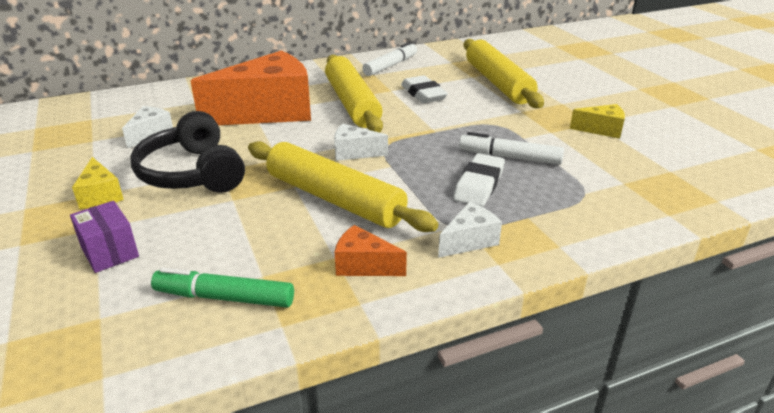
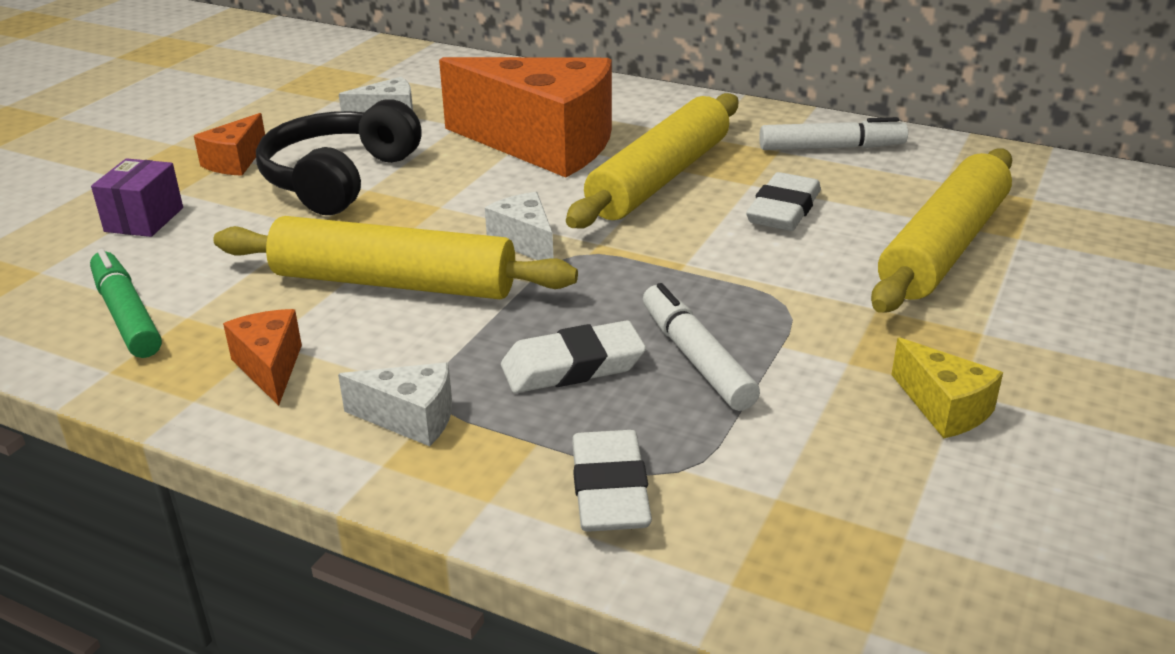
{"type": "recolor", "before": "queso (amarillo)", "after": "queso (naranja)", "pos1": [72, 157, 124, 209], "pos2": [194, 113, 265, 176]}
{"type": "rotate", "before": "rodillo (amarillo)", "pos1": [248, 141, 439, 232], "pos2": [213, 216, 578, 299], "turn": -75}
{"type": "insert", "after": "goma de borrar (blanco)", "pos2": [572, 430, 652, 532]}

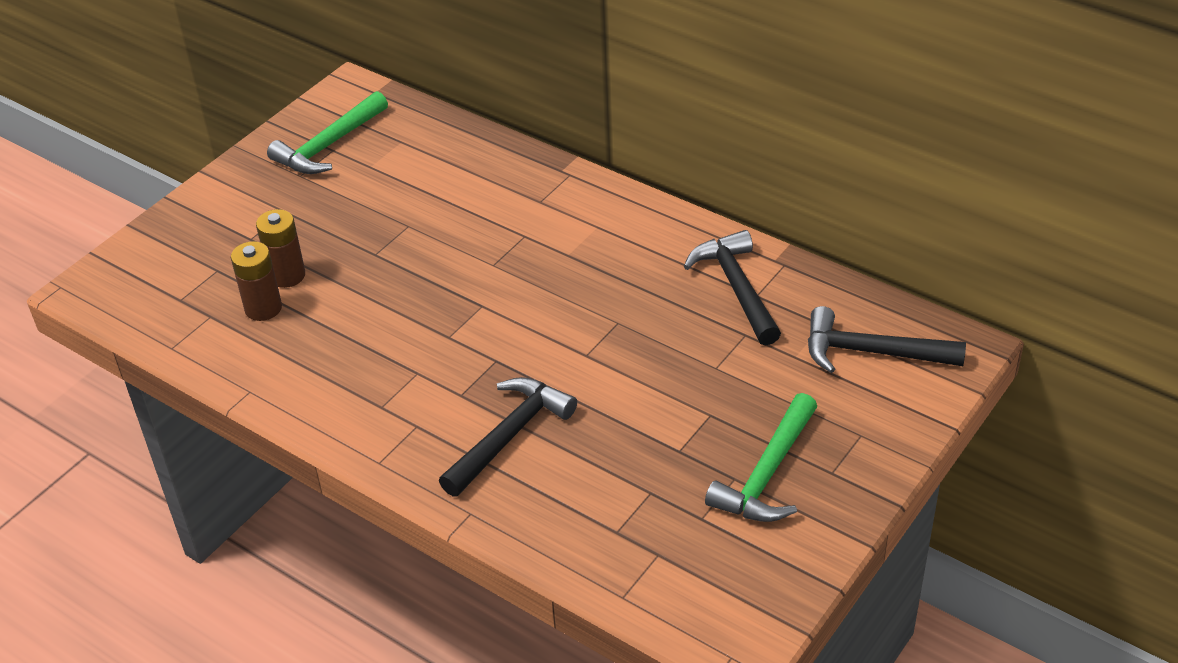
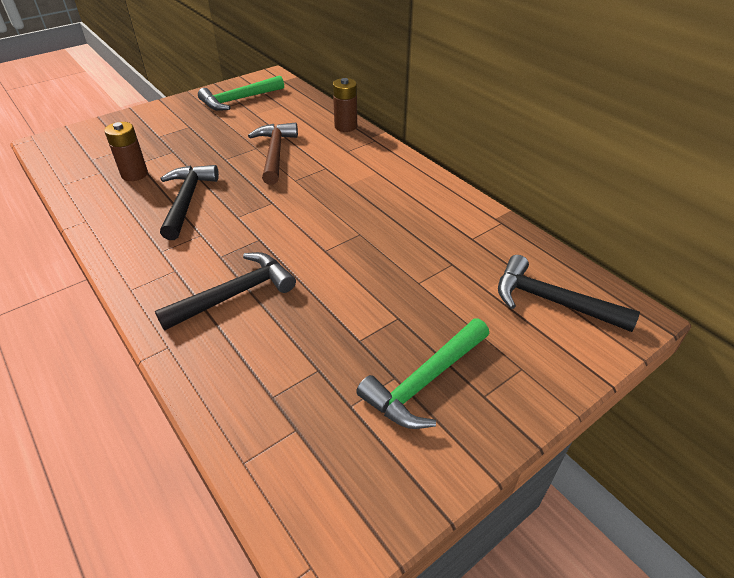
{"type": "move", "before": "martillo (negro)", "pos1": [684, 230, 781, 346], "pos2": [160, 165, 219, 240]}
{"type": "insert", "after": "martillo (marrón)", "pos2": [248, 122, 298, 185]}
{"type": "move", "before": "pila (marrón)", "pos1": [256, 209, 305, 288], "pos2": [333, 78, 357, 132]}

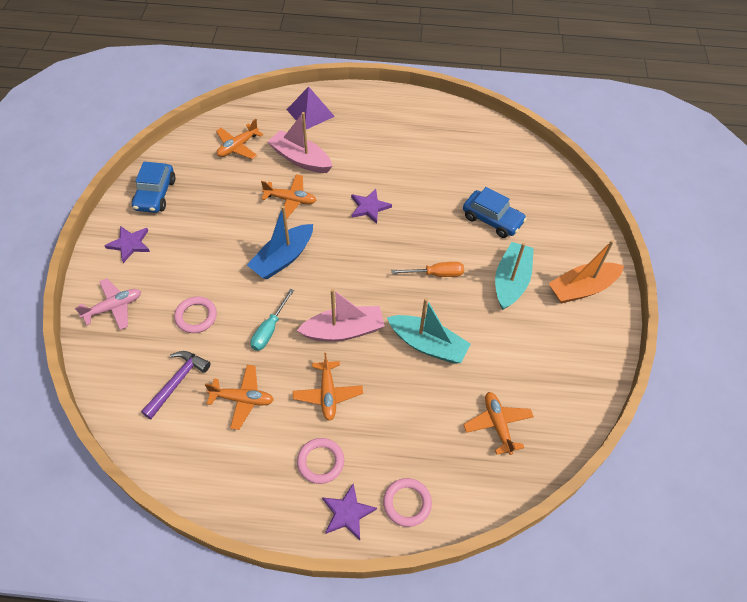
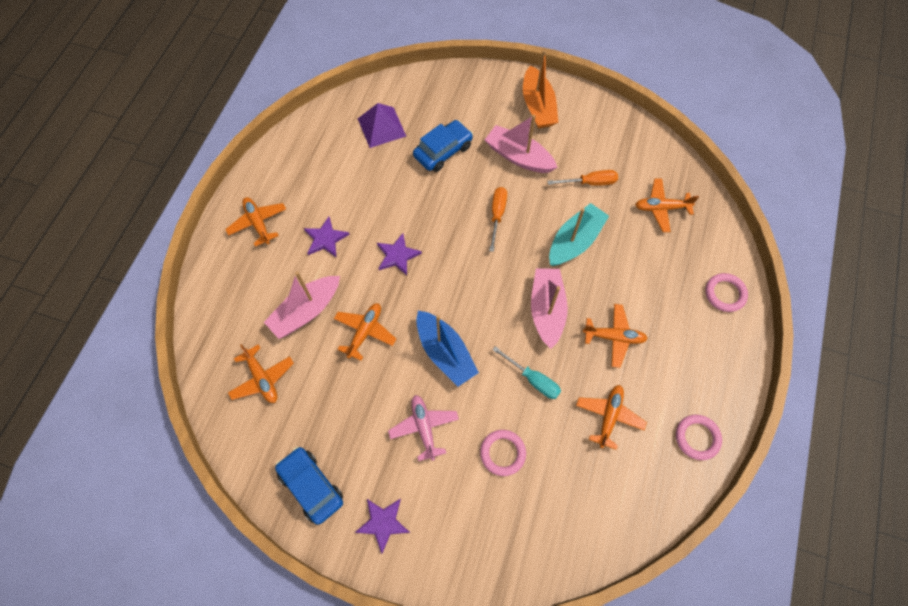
{"type": "insert", "after": "avión (naranja)", "pos2": [225, 197, 286, 247]}
{"type": "rotate", "before": "coche (azul)", "pos1": [132, 162, 176, 213], "pos2": [275, 447, 343, 525], "turn": -150}
{"type": "move", "before": "estrella (morado)", "pos1": [322, 483, 377, 540], "pos2": [304, 217, 350, 258]}
{"type": "move", "before": "pirámide (morado)", "pos1": [286, 87, 335, 130], "pos2": [358, 103, 406, 148]}
{"type": "move", "before": "avión (rosa)", "pos1": [75, 278, 141, 330], "pos2": [388, 395, 459, 461]}
{"type": "recolor", "before": "barco (turquesa)", "after": "barco (rosa)", "pos1": [495, 242, 534, 310], "pos2": [485, 115, 558, 173]}
{"type": "insert", "after": "destornillador (naranja)", "pos2": [547, 170, 618, 186]}
{"type": "move", "before": "anillo (rosa)", "pos1": [297, 438, 344, 484], "pos2": [676, 415, 722, 460]}
{"type": "delete", "before": "martillo (morado)", "pos1": [141, 351, 210, 419]}

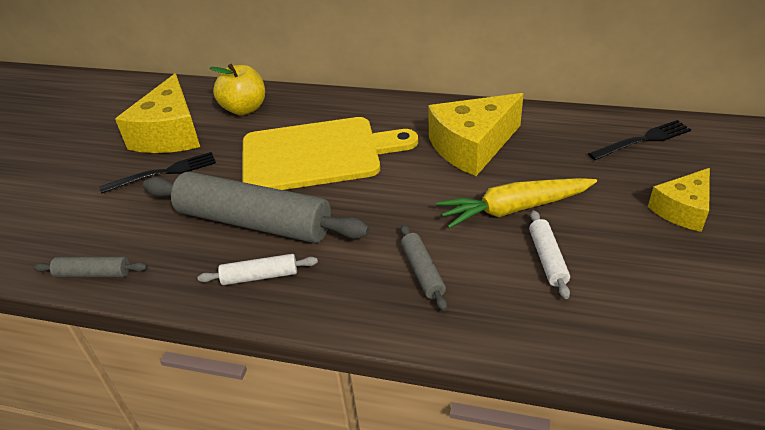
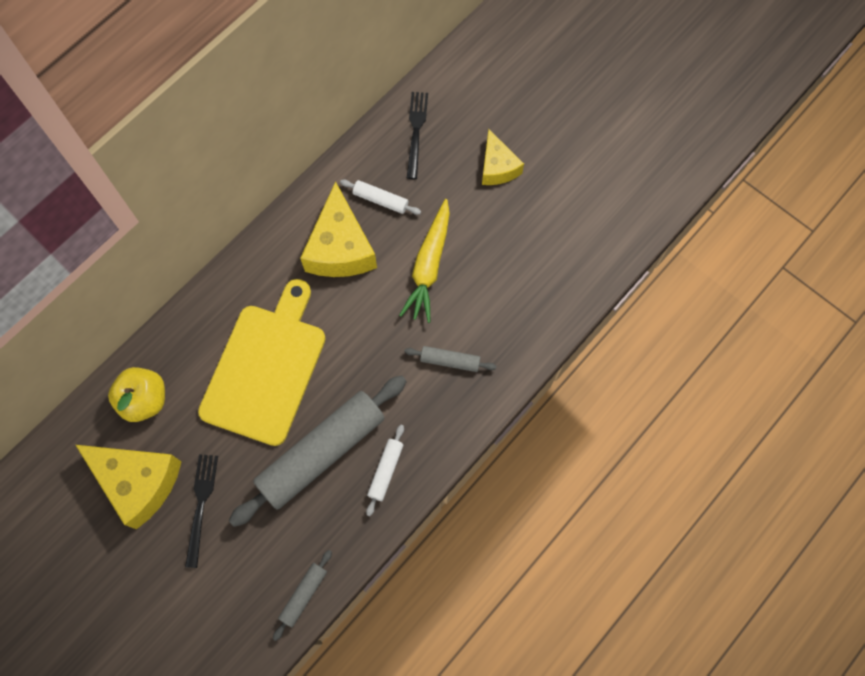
{"type": "move", "before": "rodillo (blanco)", "pos1": [529, 210, 570, 299], "pos2": [340, 179, 421, 215]}

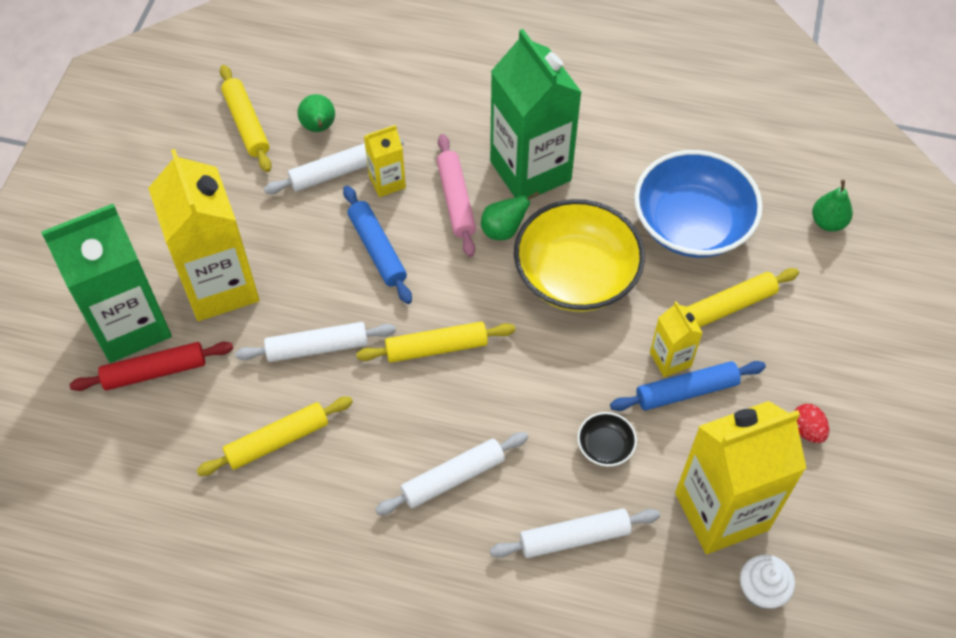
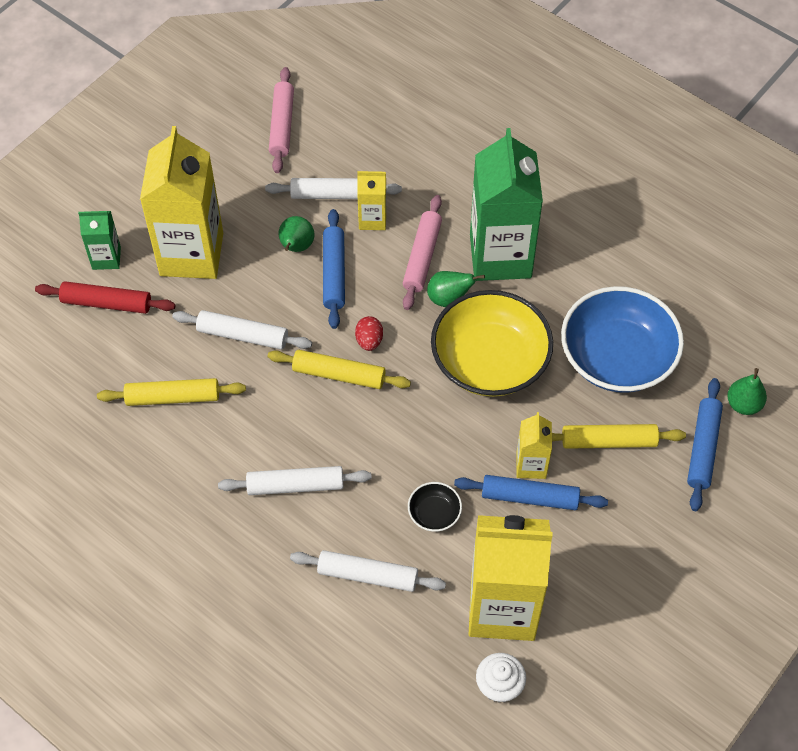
{"type": "resize", "before": "cartón de leche (verde)", "pos1": [41, 204, 172, 363], "pos2": [78, 211, 121, 270], "scale": 0.47}
{"type": "recolor", "before": "rodillo (amarillo)", "after": "rodillo (rosa)", "pos1": [220, 65, 272, 172], "pos2": [269, 67, 294, 173]}
{"type": "move", "before": "pera (verde)", "pos1": [297, 94, 335, 132], "pos2": [279, 216, 314, 252]}
{"type": "move", "before": "huevo (rojo)", "pos1": [794, 404, 829, 443], "pos2": [355, 316, 383, 351]}
{"type": "insert", "after": "rodillo (azul)", "pos2": [687, 378, 723, 511]}

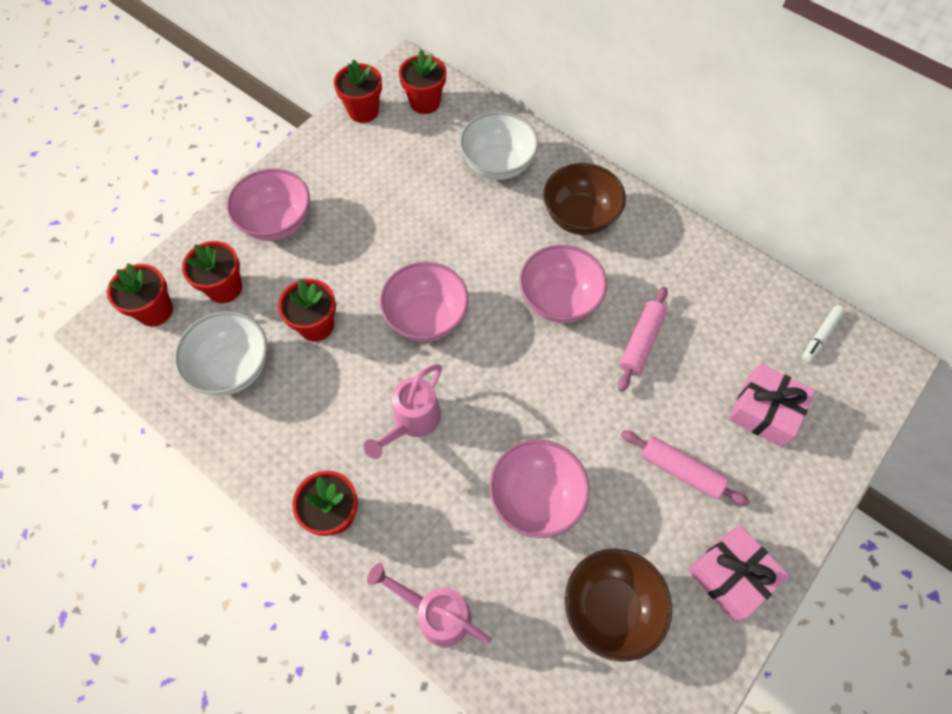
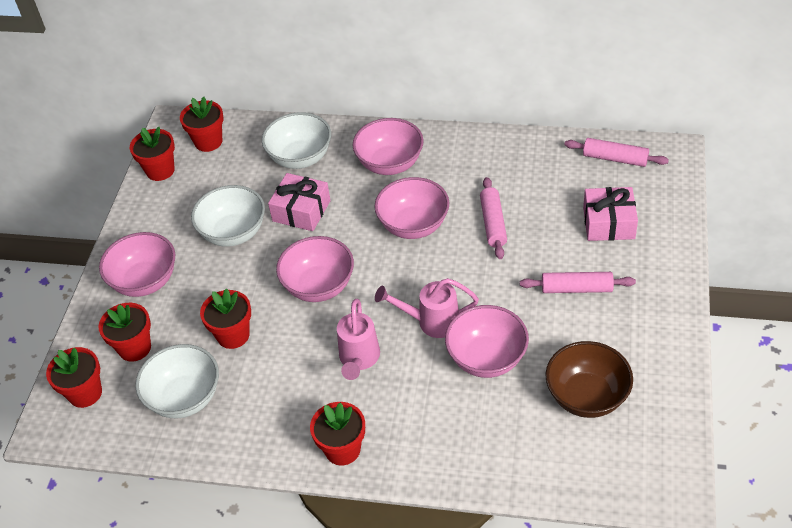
{"type": "insert", "after": "cuenco (blanco)", "pos2": [191, 185, 265, 247]}
{"type": "move", "before": "regalo (rosa)", "pos1": [688, 525, 789, 621], "pos2": [268, 173, 331, 231]}
{"type": "recolor", "before": "cuenco (marrón)", "after": "cuenco (rosa)", "pos1": [543, 163, 626, 235], "pos2": [352, 118, 424, 175]}
{"type": "move", "before": "regadera (rosa)", "pos1": [367, 563, 491, 647], "pos2": [375, 278, 479, 338]}
{"type": "replace", "before": "rotulador (blanco)", "after": "rodillo (rosa)", "pos1": [802, 305, 845, 362], "pos2": [564, 138, 669, 167]}

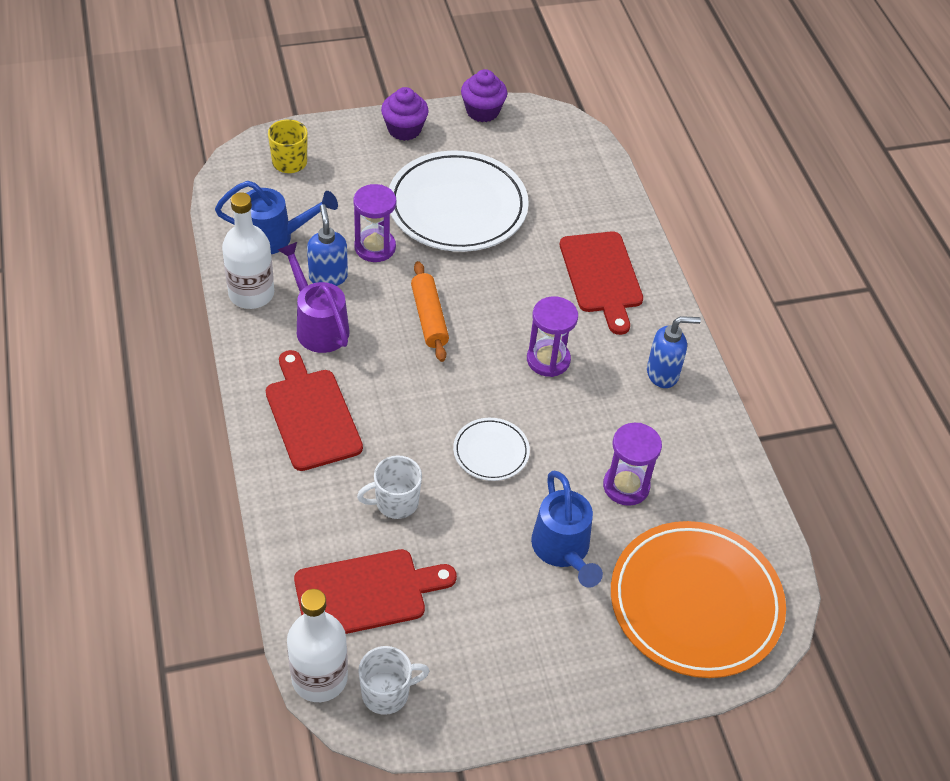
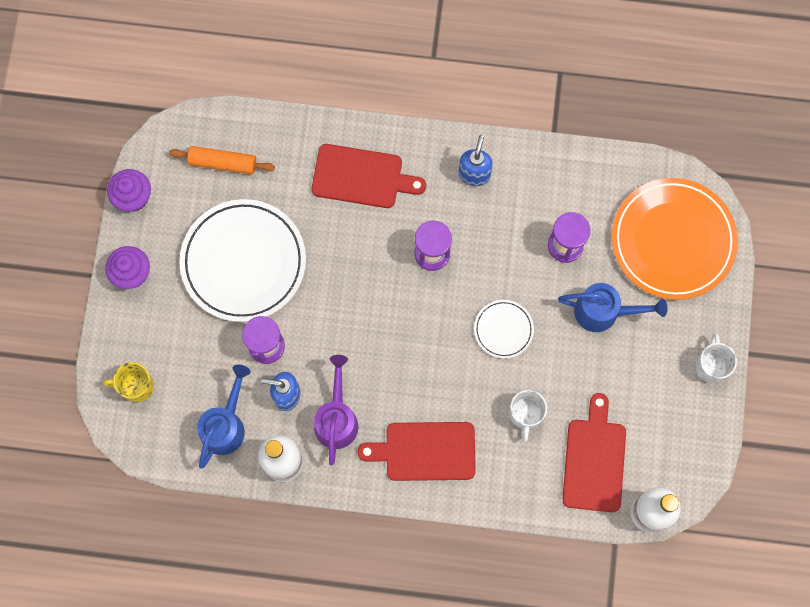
{"type": "move", "before": "rodillo (naranja)", "pos1": [411, 261, 449, 362], "pos2": [169, 146, 275, 175]}
{"type": "rotate", "before": "regadera (morado)", "pos1": [278, 242, 350, 353], "pos2": [314, 355, 358, 466], "turn": 105}
{"type": "move", "before": "taza (blanco)", "pos1": [358, 646, 429, 715], "pos2": [695, 333, 737, 383]}

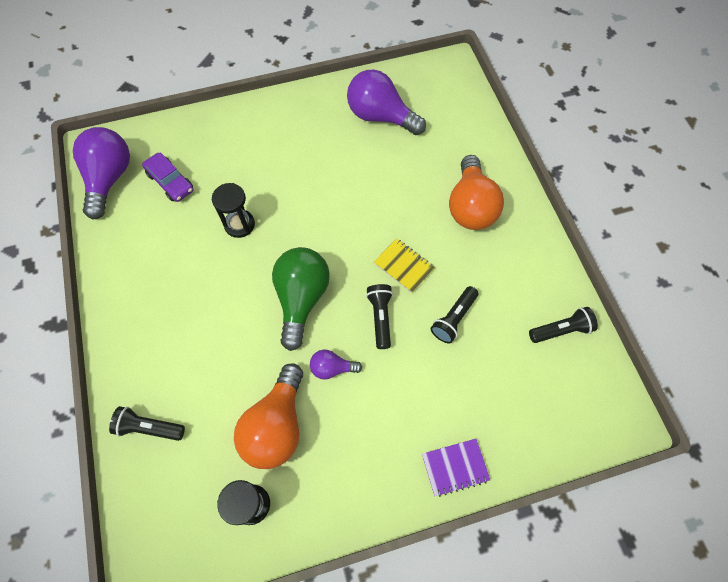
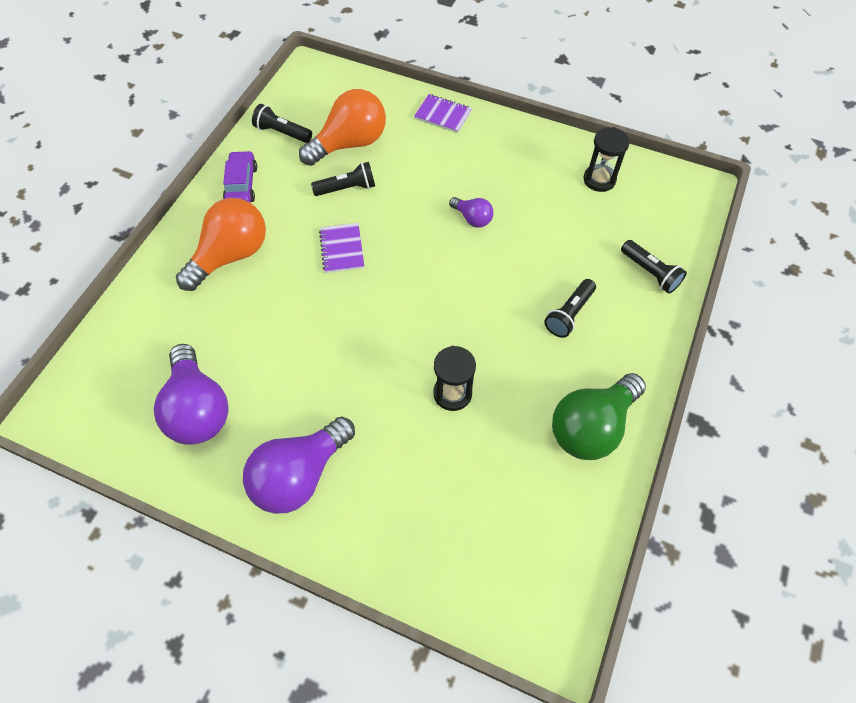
{"type": "move", "before": "coche (morado)", "pos1": [142, 152, 193, 202], "pos2": [223, 151, 257, 203]}
{"type": "move", "before": "bombilla (morado)", "pos1": [73, 127, 130, 220], "pos2": [243, 417, 355, 514]}
{"type": "move", "before": "bombilla (naranja)", "pos1": [234, 363, 303, 469], "pos2": [299, 89, 386, 166]}
{"type": "recolor", "before": "cuaderno (amarillo)", "after": "cuaderno (morado)", "pos1": [374, 239, 435, 293], "pos2": [319, 223, 364, 273]}
{"type": "move", "before": "lámpara de mano (negro)", "pos1": [366, 284, 393, 349], "pos2": [544, 279, 596, 338]}
{"type": "move", "before": "bombilla (verde)", "pos1": [272, 247, 330, 351], "pos2": [552, 373, 646, 460]}

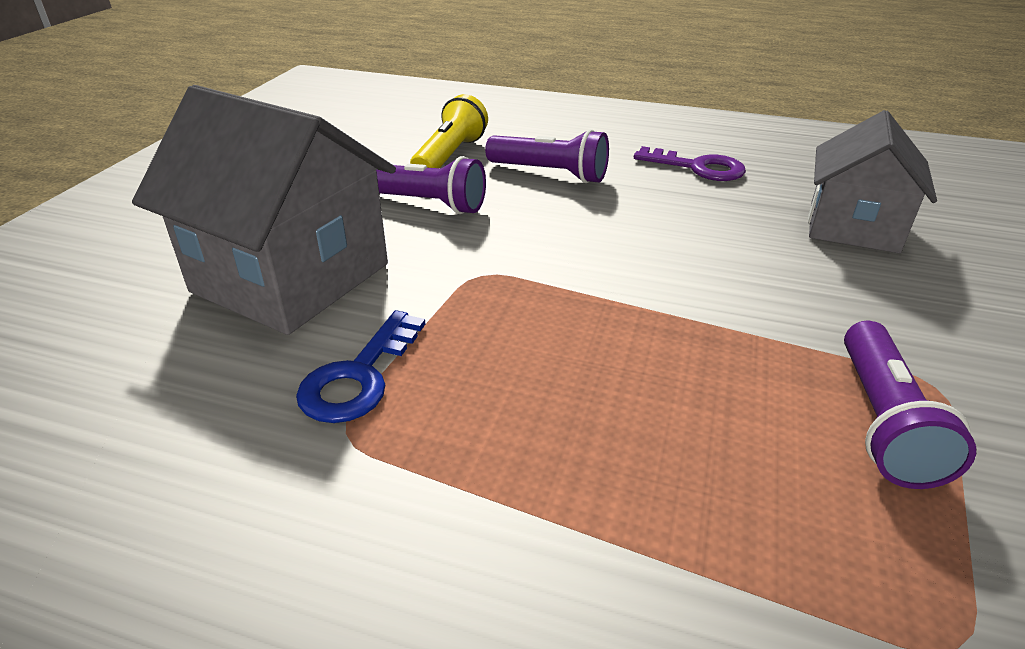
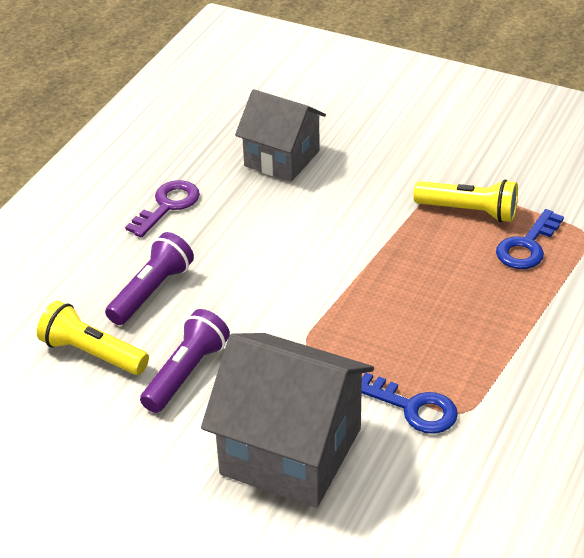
{"type": "rotate", "before": "casa (gris)", "pos1": [132, 85, 396, 335], "pos2": [201, 333, 374, 508], "turn": 75}
{"type": "recolor", "before": "lámpara de mano (morado)", "after": "lámpara de mano (amarillo)", "pos1": [844, 321, 976, 489], "pos2": [413, 179, 518, 223]}
{"type": "insert", "after": "llave (azul)", "pos2": [496, 209, 564, 269]}

